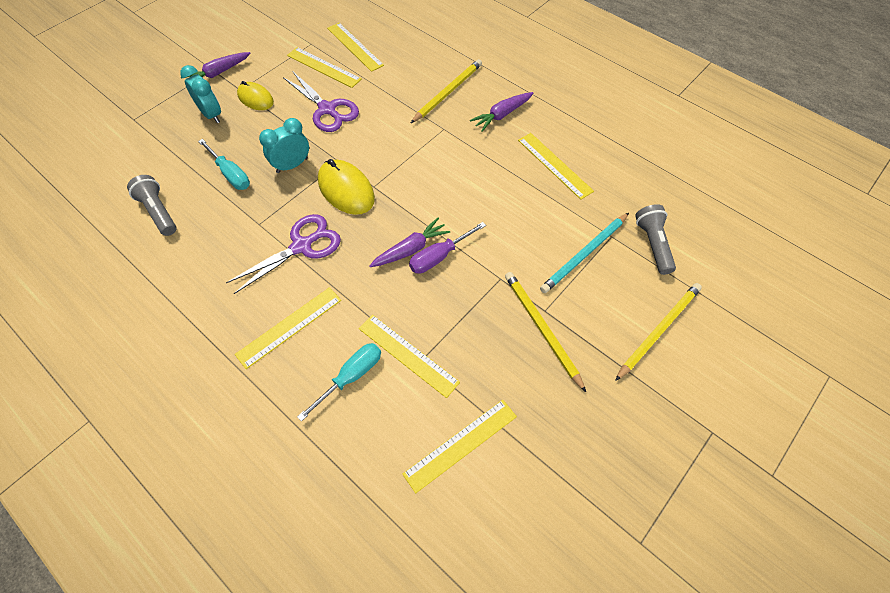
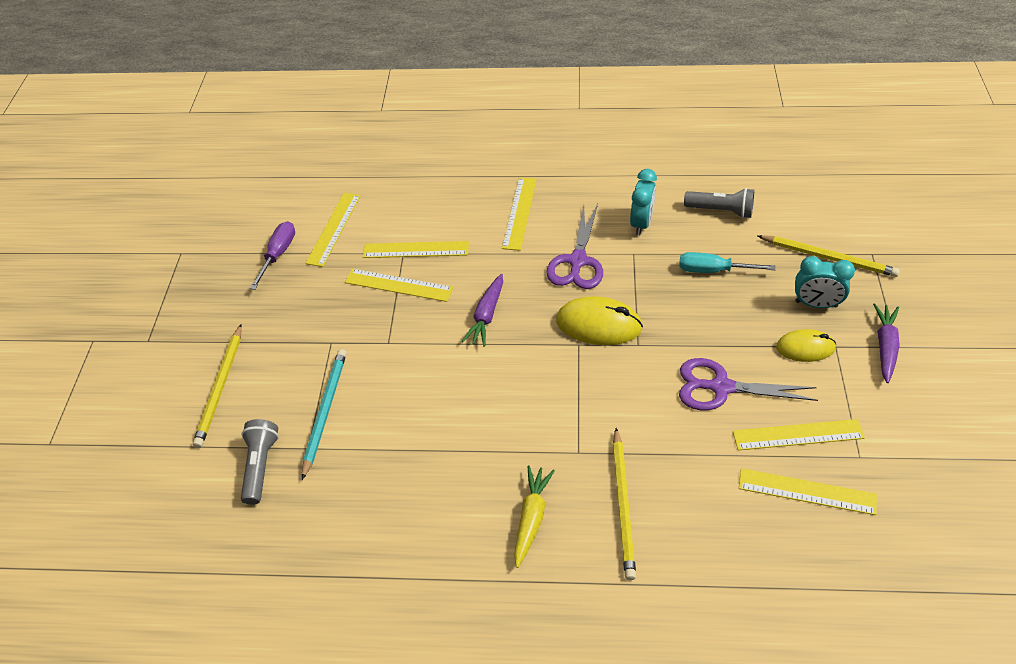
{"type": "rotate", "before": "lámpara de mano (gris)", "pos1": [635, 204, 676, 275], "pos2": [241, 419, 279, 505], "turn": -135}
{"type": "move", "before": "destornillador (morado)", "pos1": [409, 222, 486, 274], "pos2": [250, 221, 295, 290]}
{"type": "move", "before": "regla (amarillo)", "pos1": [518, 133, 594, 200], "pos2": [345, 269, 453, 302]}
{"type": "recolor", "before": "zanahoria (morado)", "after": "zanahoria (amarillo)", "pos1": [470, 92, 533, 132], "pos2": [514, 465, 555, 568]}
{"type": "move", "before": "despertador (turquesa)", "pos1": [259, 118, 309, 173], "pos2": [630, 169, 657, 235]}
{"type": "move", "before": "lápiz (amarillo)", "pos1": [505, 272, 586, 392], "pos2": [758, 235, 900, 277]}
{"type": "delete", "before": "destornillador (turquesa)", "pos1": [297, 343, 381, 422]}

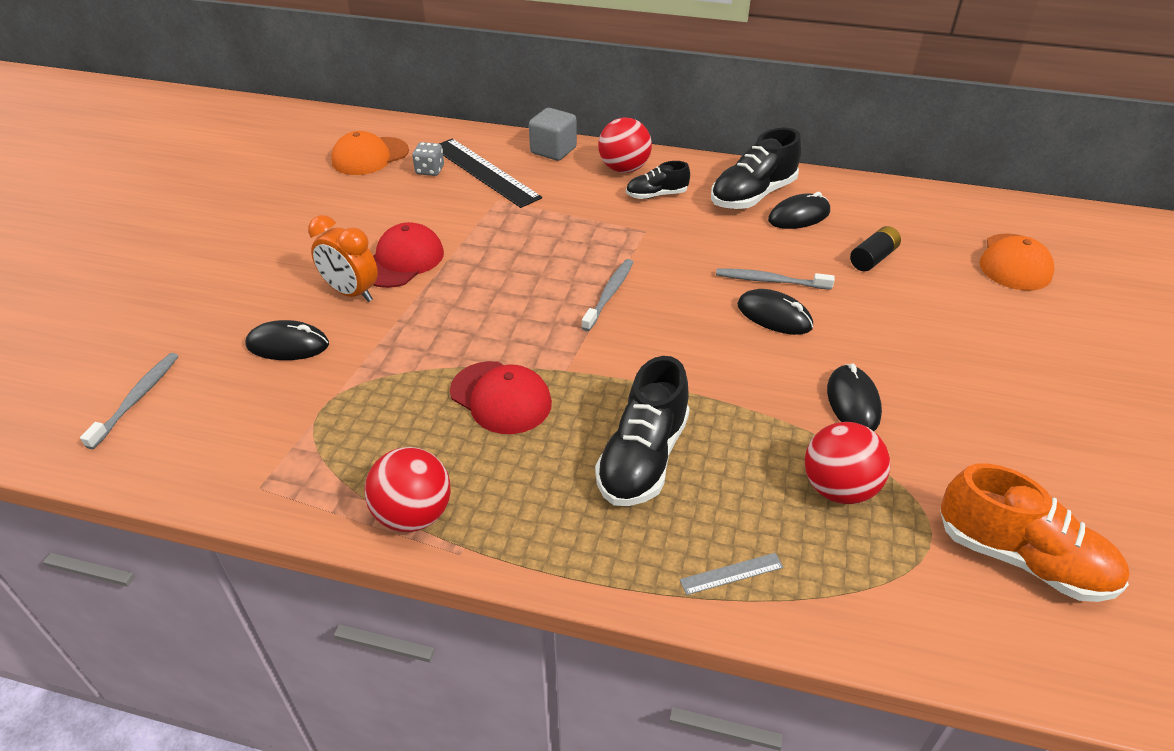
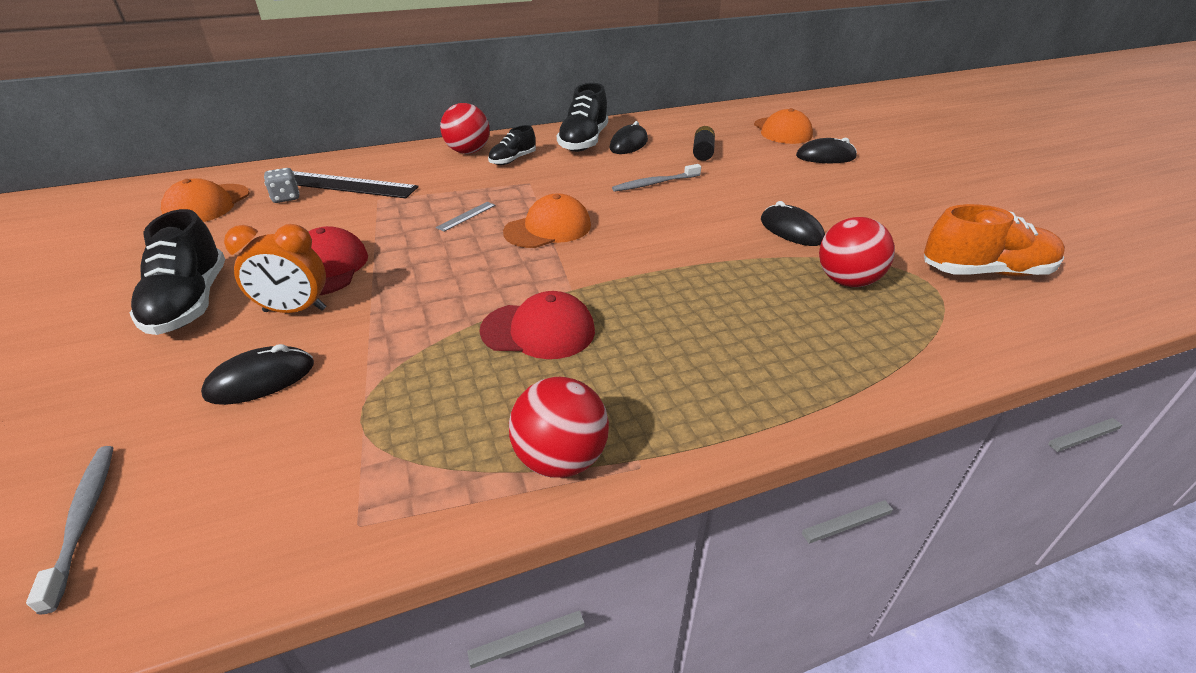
{"type": "move", "before": "zapato (negro)", "pos1": [595, 356, 690, 506], "pos2": [130, 209, 225, 335]}
{"type": "move", "before": "regla (gris)", "pos1": [680, 553, 784, 595], "pos2": [436, 202, 496, 232]}
{"type": "replace", "before": "cepillo de dientes (gris)", "after": "gorra (naranja)", "pos1": [581, 259, 633, 331], "pos2": [503, 193, 591, 248]}
{"type": "move", "before": "ratón (negro)", "pos1": [737, 289, 813, 335], "pos2": [796, 138, 857, 163]}
{"type": "delete", "before": "cubo (gris)", "pos1": [529, 108, 577, 161]}

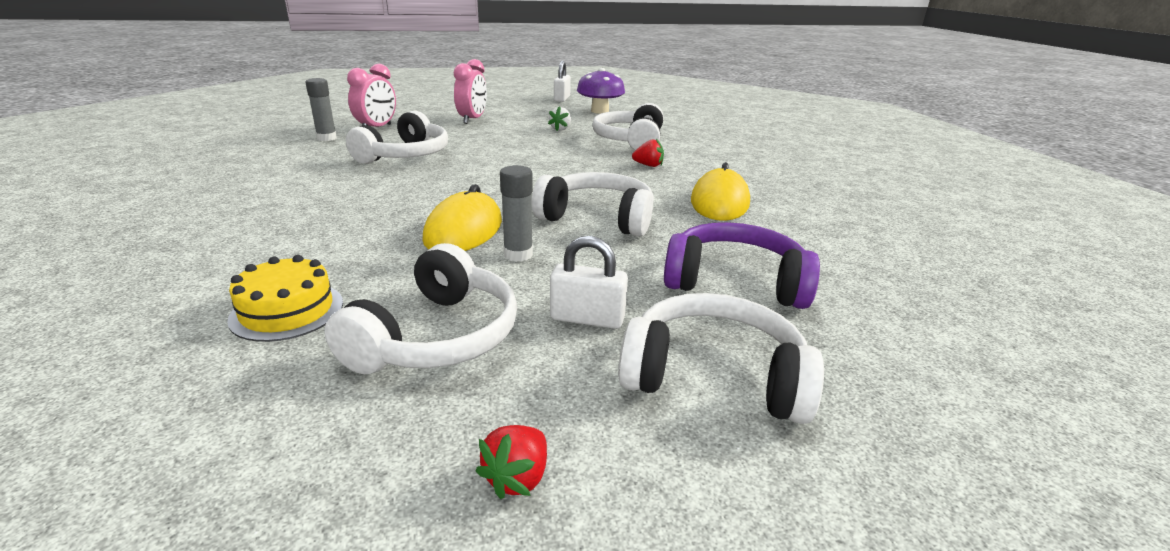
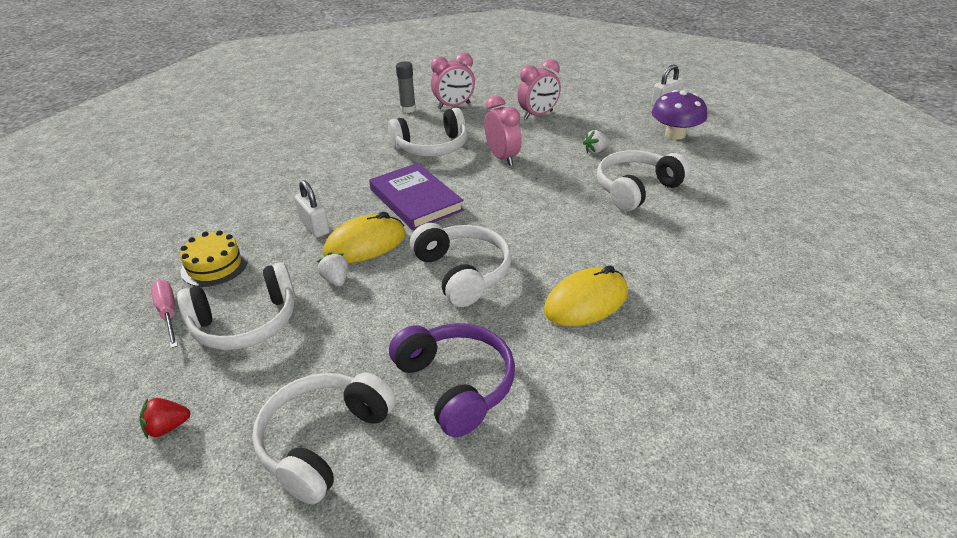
{"type": "insert", "after": "destornillador (rosa)", "pos2": [150, 280, 178, 348]}
{"type": "rotate", "before": "auriculares (blanco)", "pos1": [618, 293, 824, 424], "pos2": [252, 373, 396, 504], "turn": -120}
{"type": "move", "before": "candado (blanco)", "pos1": [550, 236, 628, 329], "pos2": [295, 180, 330, 238]}
{"type": "insert", "after": "fresa (blanco)", "pos2": [317, 253, 348, 287]}
{"type": "insert", "after": "libro (morado)", "pos2": [369, 163, 464, 230]}
{"type": "insert", "after": "despertador (rosa)", "pos2": [484, 96, 522, 166]}
{"type": "delete", "before": "barra de pegamento (gris)", "pos1": [500, 165, 533, 262]}
{"type": "delete", "before": "fresa (rojo)", "pos1": [632, 139, 664, 167]}

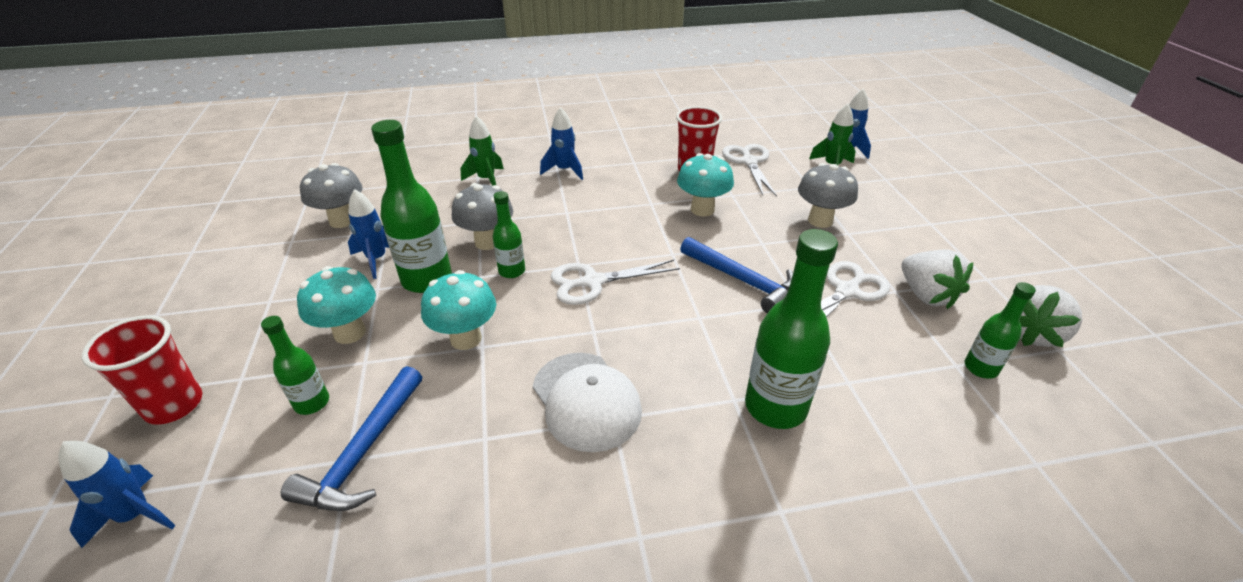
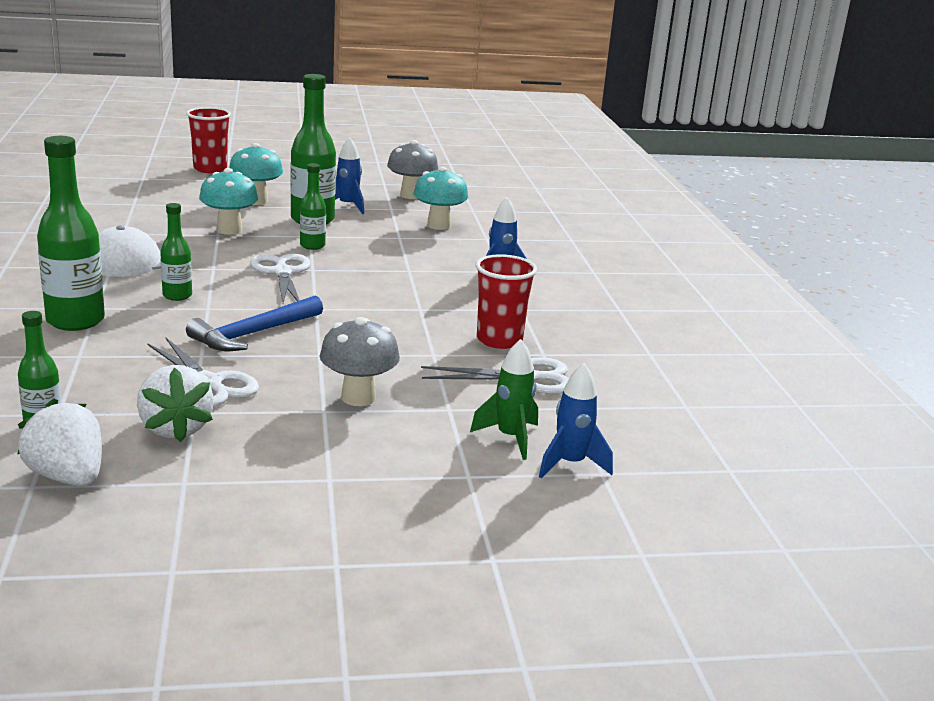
{"type": "rotate", "before": "fresa (blanco)", "pos1": [902, 249, 973, 309], "pos2": [137, 365, 214, 442], "turn": -90}
{"type": "move", "before": "botella (verde)", "pos1": [261, 316, 329, 415], "pos2": [160, 203, 192, 301]}
{"type": "move", "before": "seta (turquesa)", "pos1": [677, 153, 734, 217], "pos2": [414, 166, 468, 230]}
{"type": "delete", "before": "cohete (azul)", "pos1": [58, 441, 176, 548]}
{"type": "delete", "before": "martillo (azul)", "pos1": [281, 366, 422, 511]}
{"type": "delete", "before": "seta (gris)", "pos1": [452, 183, 513, 250]}
{"type": "delete", "before": "cohete (verde)", "pos1": [461, 116, 504, 186]}

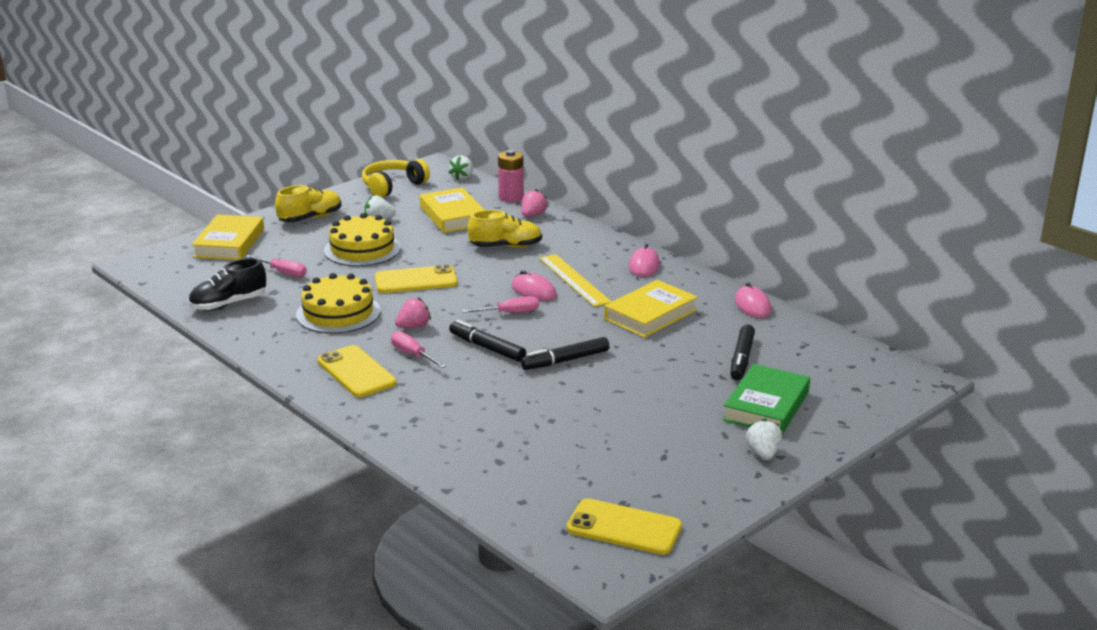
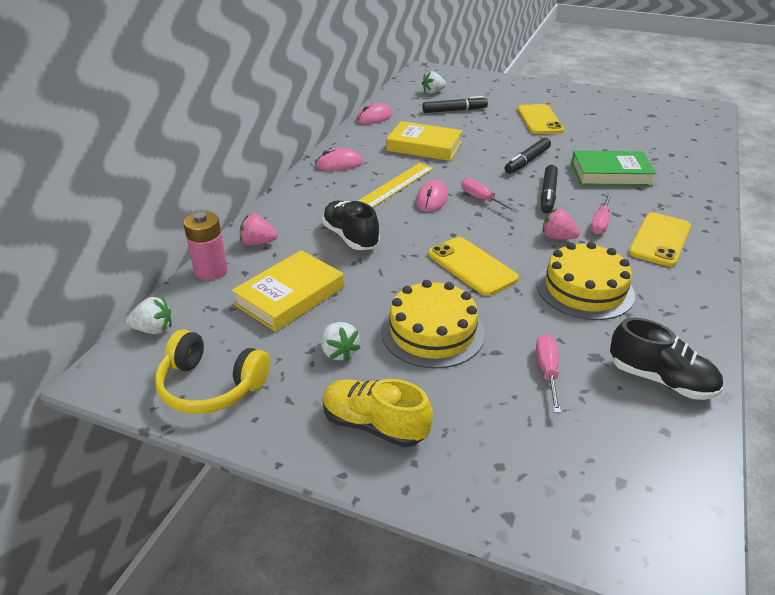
{"type": "recolor", "before": "zapato (amarillo)", "after": "zapato (negro)", "pos1": [468, 210, 542, 248], "pos2": [322, 200, 380, 250]}
{"type": "move", "before": "fresa (blanco)", "pos1": [746, 419, 782, 460], "pos2": [422, 71, 446, 94]}
{"type": "rotate", "before": "rotulador (negro)", "pos1": [521, 337, 609, 370], "pos2": [505, 138, 551, 174], "turn": 90}
{"type": "move", "before": "móvil (amarillo)", "pos1": [567, 498, 682, 555], "pos2": [517, 104, 564, 134]}
{"type": "move", "before": "libro (verde)", "pos1": [723, 364, 810, 435], "pos2": [571, 151, 657, 186]}
{"type": "delete", "before": "libro (amarillo)", "pos1": [192, 214, 264, 260]}

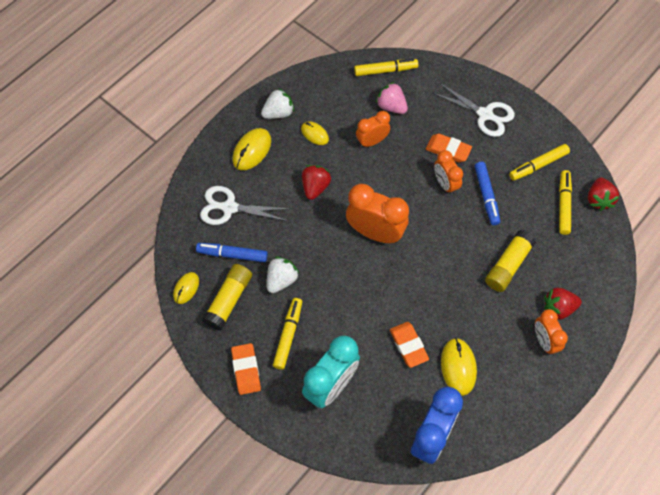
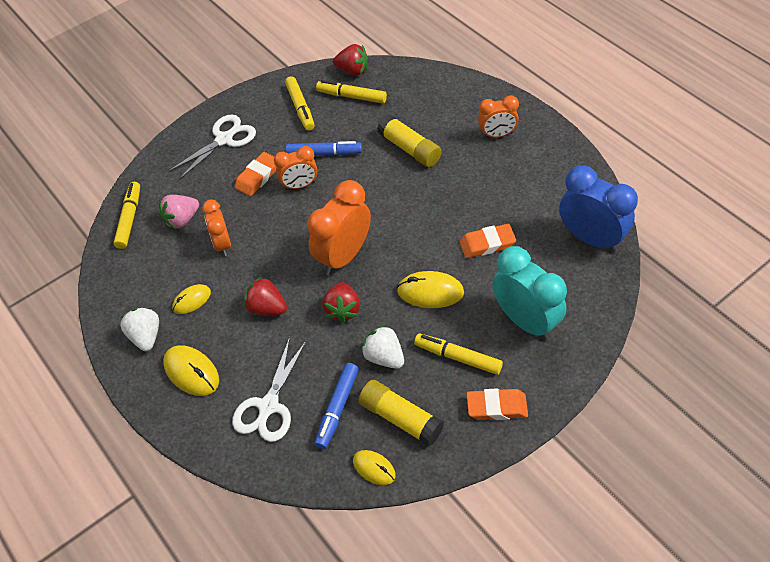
{"type": "move", "before": "fresa (rojo)", "pos1": [544, 288, 582, 320], "pos2": [322, 282, 360, 323]}
{"type": "move", "before": "ratón (amarillo)", "pos1": [441, 338, 477, 396], "pos2": [397, 271, 464, 308]}

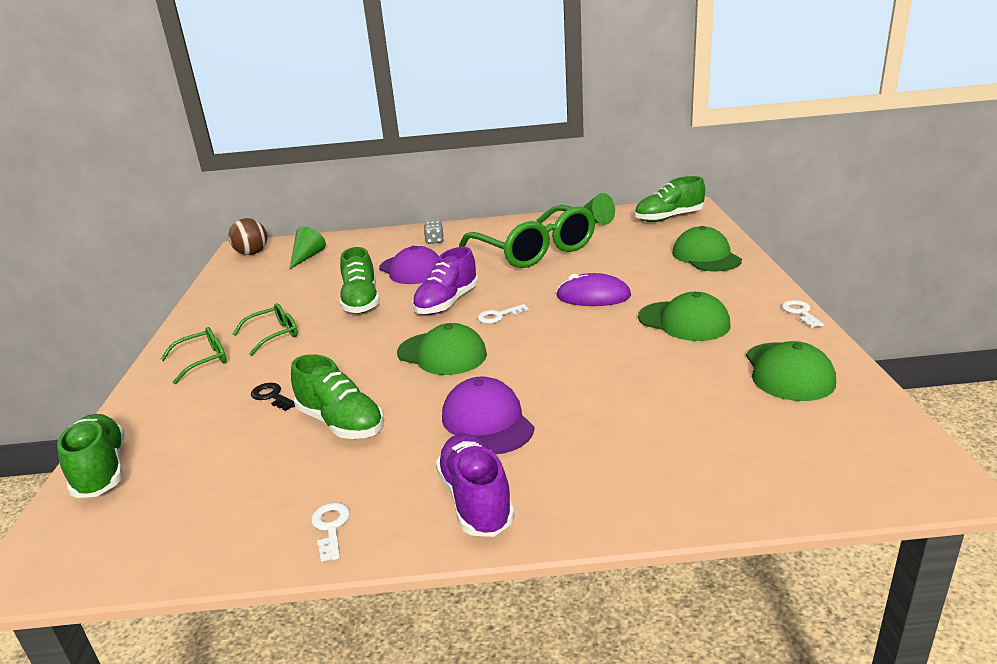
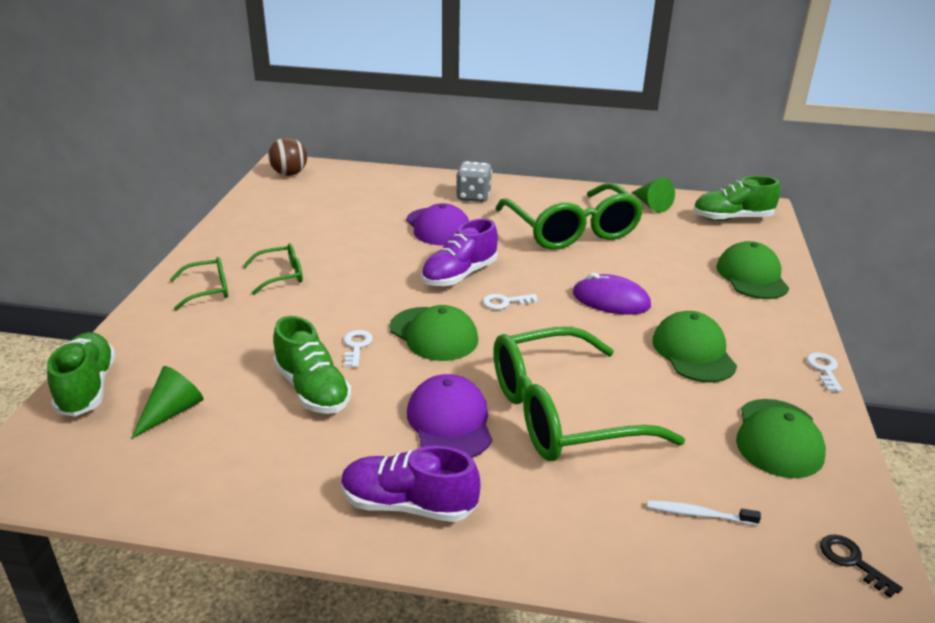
{"type": "move", "before": "cono (verde)", "pos1": [290, 226, 326, 269], "pos2": [131, 366, 204, 439]}
{"type": "rotate", "before": "zapato (morado)", "pos1": [436, 434, 514, 537], "pos2": [341, 446, 480, 522], "turn": -75}
{"type": "move", "before": "llave (blanco)", "pos1": [311, 503, 350, 562], "pos2": [343, 330, 373, 367]}
{"type": "resize", "before": "dado (gris)", "pos1": [424, 221, 444, 244], "pos2": [456, 161, 492, 202], "scale": 1.65}
{"type": "insert", "after": "gafas (verde)", "pos2": [493, 327, 685, 461]}
{"type": "insert", "after": "cepillo de dientes (blanco)", "pos2": [647, 500, 761, 525]}
{"type": "rotate", "before": "gorra (verde)", "pos1": [638, 292, 730, 341], "pos2": [652, 311, 737, 382], "turn": -150}
{"type": "move", "before": "llave (negro)", "pos1": [251, 383, 295, 411], "pos2": [820, 535, 903, 598]}
{"type": "delete", "before": "zapato (verde)", "pos1": [340, 247, 380, 314]}

